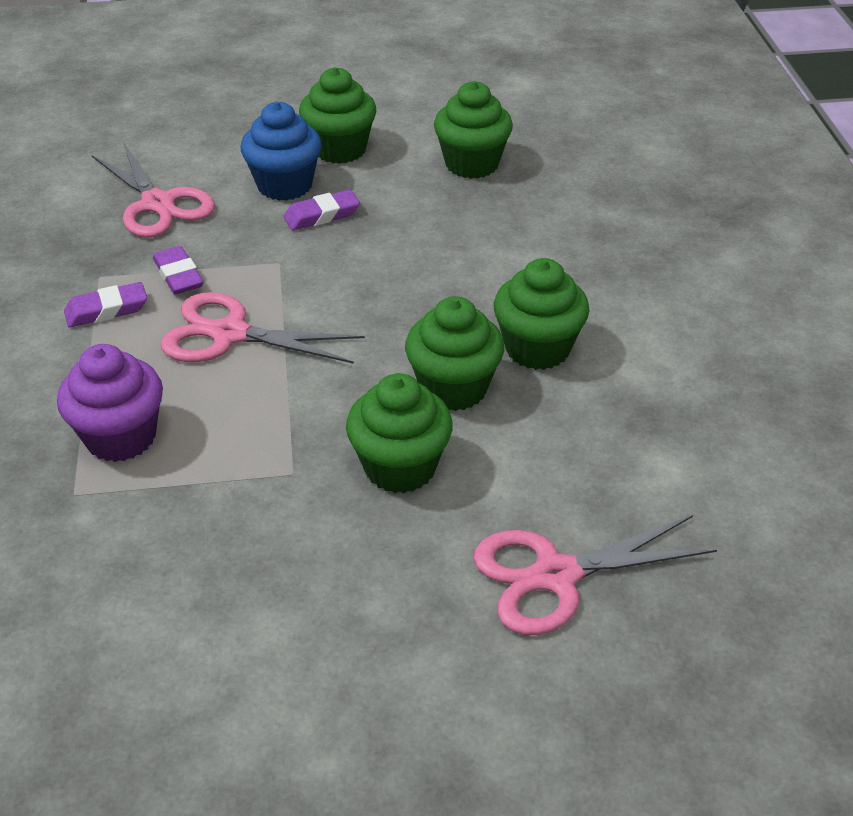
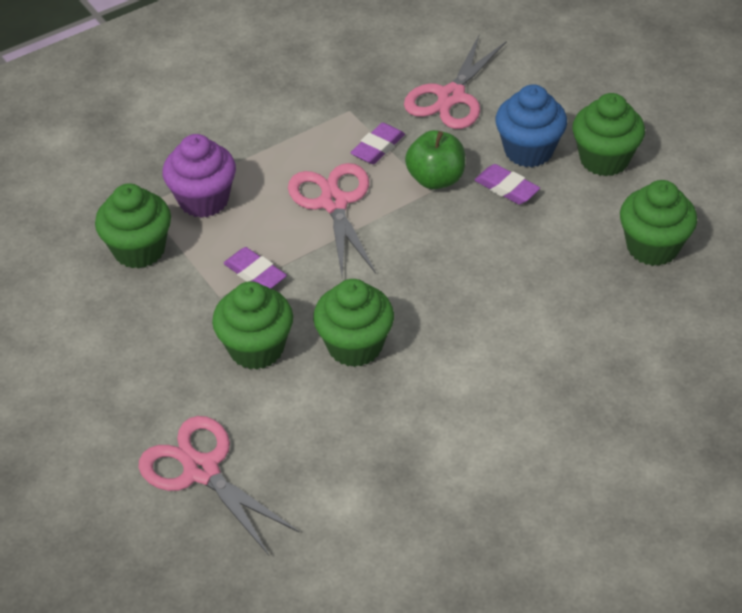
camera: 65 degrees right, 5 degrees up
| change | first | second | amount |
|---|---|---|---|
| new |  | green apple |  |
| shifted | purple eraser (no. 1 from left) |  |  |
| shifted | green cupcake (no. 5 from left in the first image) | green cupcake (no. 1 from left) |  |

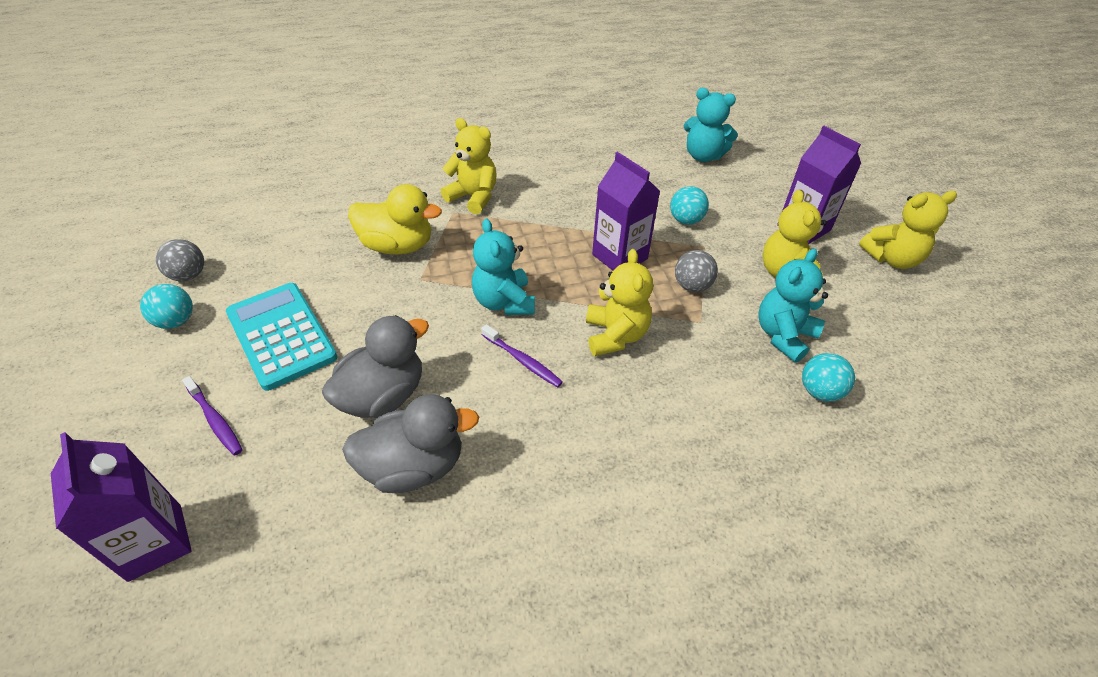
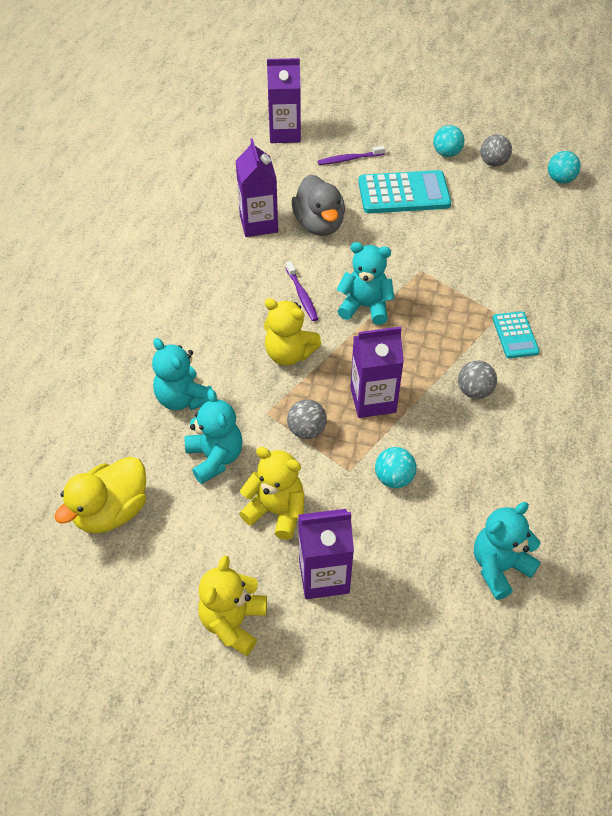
camera: 120 degrees right, 5 degrees up
| change | first | second | amount |
|---|---|---|---|
| new |  | turquoise teddy bear (no. 1 from left) |  |
| new |  | grey ball (no. 2 from left) |  |
| shifted | yellow duck |  |  |
| shifted | turquoise ball (no. 3 from left) |  |  |
| swapped | grey duck (no. 2 from left) | purple carton (no. 1 from left) |  |
| swapped | yellow teddy bear (no. 1 from left) | turquoise calculator (no. 2 from left) |  |
| rotated | purple toothbrush (no. 2 from left in the first image) | purple toothbrush (no. 1 from left) | 90 degrees counterclockwise |

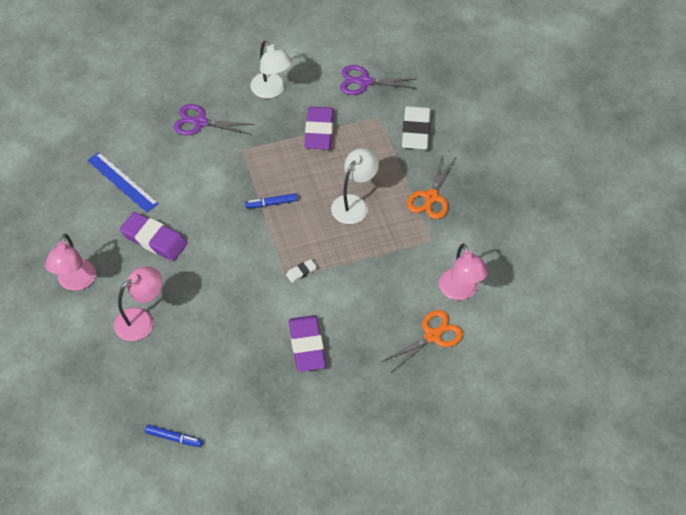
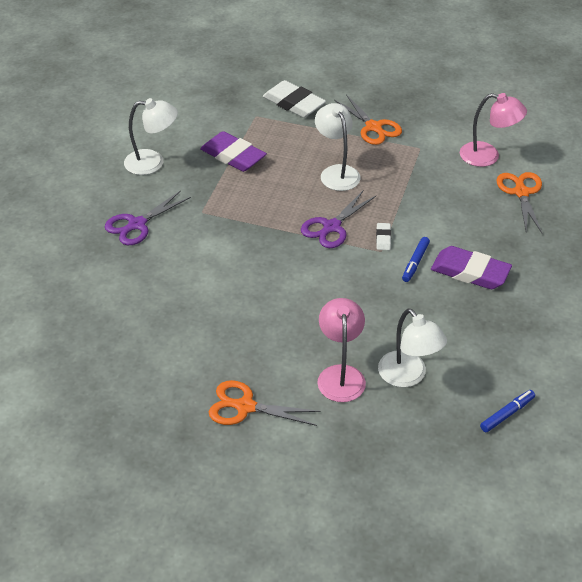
camera: 55 degrees left, 10 degrees down
| change | first | second | amount |
|---|---|---|---|
| gone | blue ruler |  |  |
| gone | purple eraser (no. 1 from left) |  |  |
| new |  | white lamp (no. 3 from left) |  |
| shifted | blue marker (no. 2 from left in the first image) | blue marker (no. 1 from left) |  |
| shifted | purple scissors (no. 2 from left) |  |  |
| swapped | pink lamp (no. 1 from left) | orange scissors (no. 1 from left) |  |

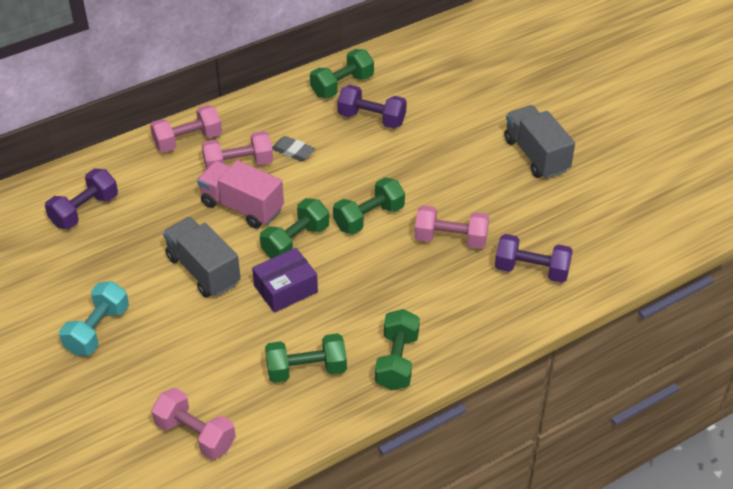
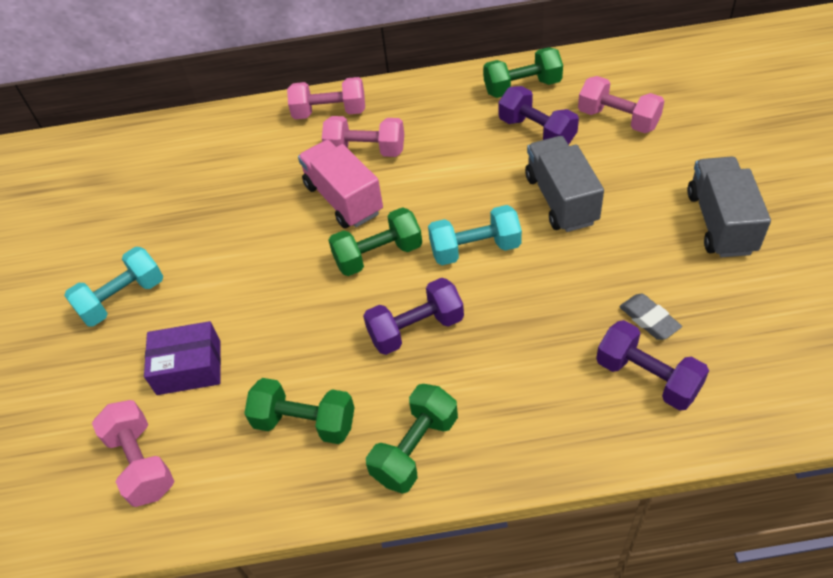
camera: 30 degrees right, 5 degrees up
| change | first | second | amount |
|---|---|---|---|
| shifted | purple dumbbell (no. 1 from left) |  |  |
| shifted | grey truck (no. 1 from left) |  |  |
| shifted | purple box |  |  |
| shifted | grey eraser |  |  |
| shifted | pink dumbbell (no. 4 from left) |  |  |
| repainted | green dumbbell (no. 4 from left) | turquoise dumbbell (no. 2 from left) |  |

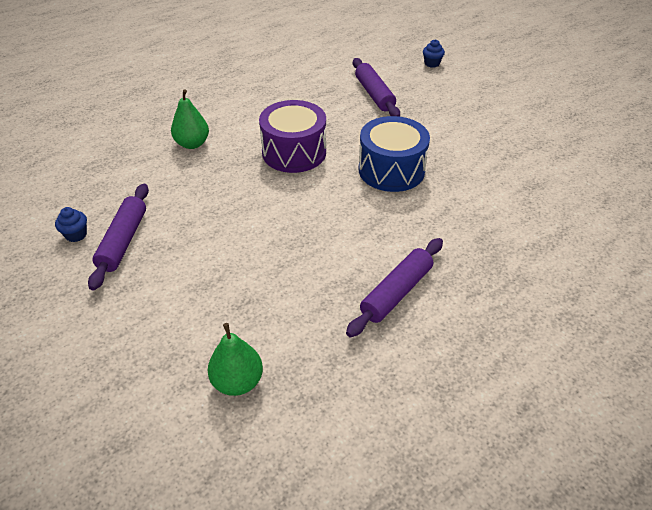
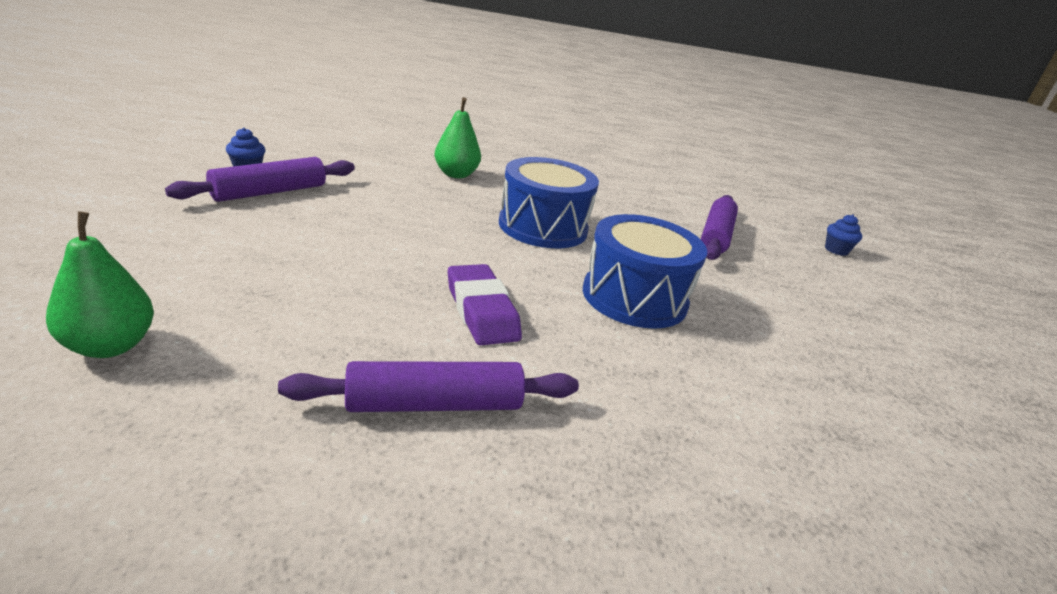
camera: 35 degrees right, 15 degrees down
| change | first | second | amount |
|---|---|---|---|
| new |  | purple eraser |  |
| repainted | purple drum | blue drum (no. 1 from left) |  |

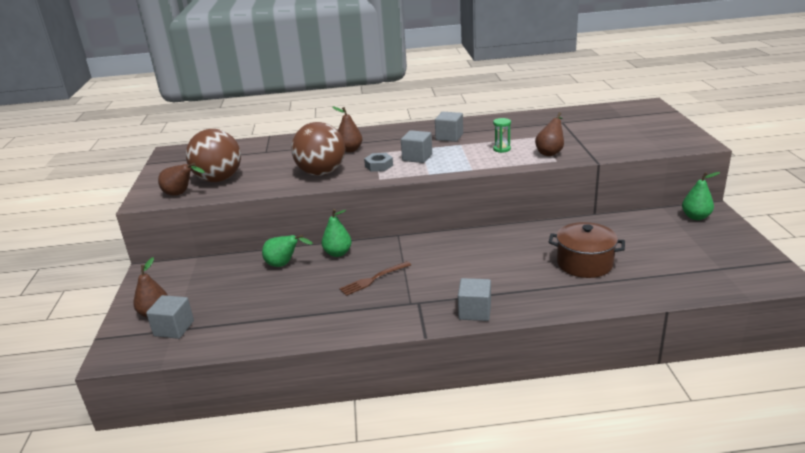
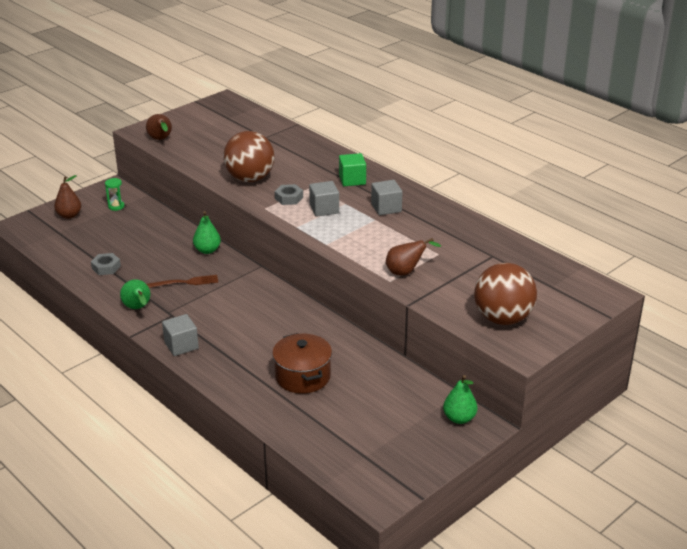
camera: 50 degrees right, 5 degrees up
| change | first | second | amount |
|---|---|---|---|
| gone | grey cube (no. 1 from left) |  |  |
| gone | brown pear (no. 3 from left) |  |  |
| new |  | grey nut (no. 1 from left) |  |
| new |  | green cube |  |
| shifted | brown ball (no. 1 from left in the first image) | brown ball (no. 2 from left) |  |
| shifted | green pear (no. 1 from left) |  |  |
| shifted | green hourglass |  |  |
| rotated | brown fork |  | 150 degrees clockwise |

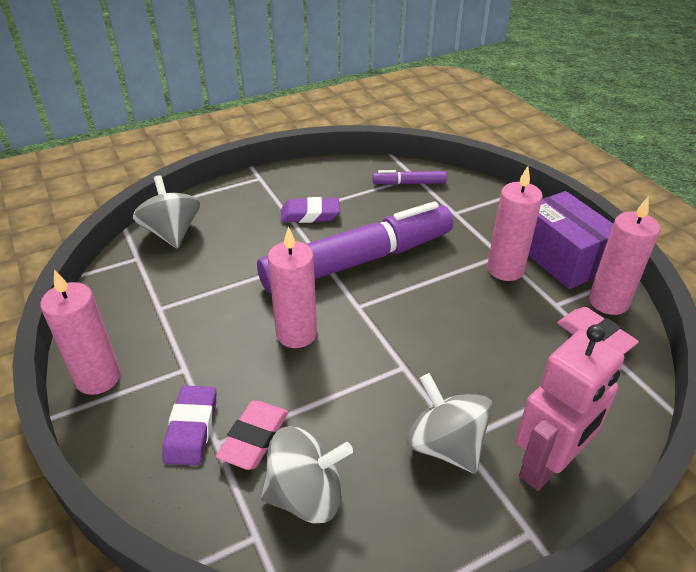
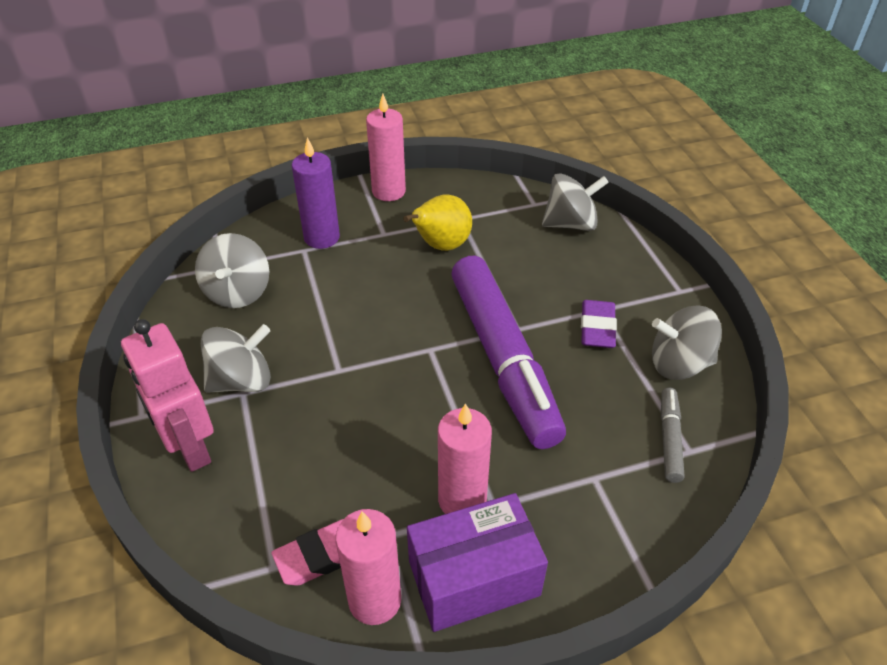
camera: 100 degrees right, 5 degrees up
| change | first | second | amount |
|---|---|---|---|
| gone | pink eraser (no. 1 from left) |  |  |
| gone | pink candle (no. 2 from left) |  |  |
| new |  | yellow pear |  |
| new |  | grey spinning top (no. 4 from left) |  |
| swapped | purple eraser (no. 1 from left) | purple candle |  |
| repainted | purple marker (no. 2 from left) | grey marker |  |

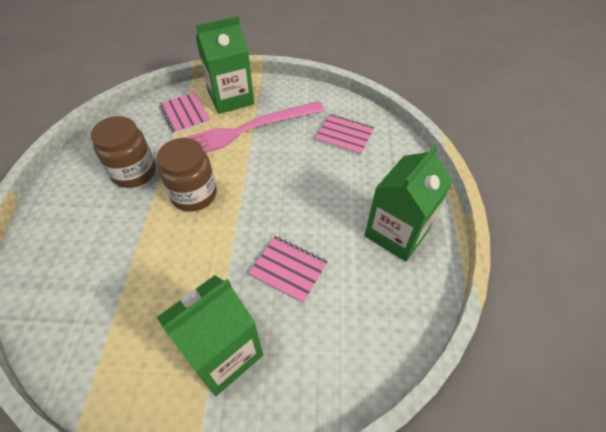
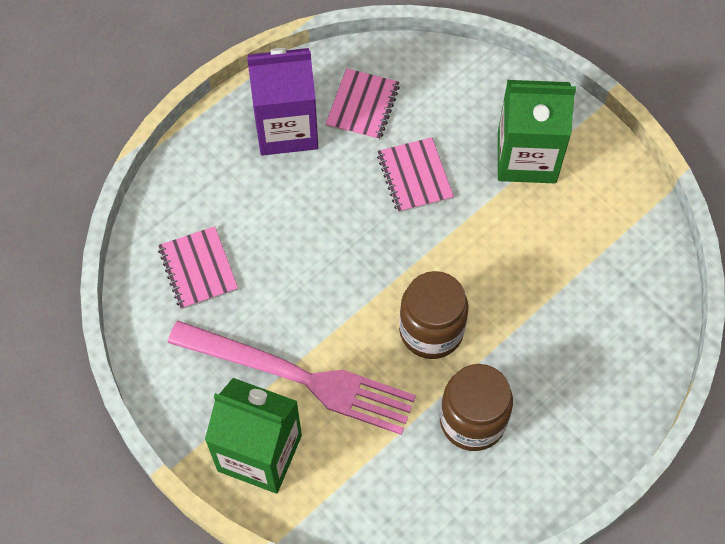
camera: 135 degrees left, 10 degrees up
| change | first | second | amount |
|---|---|---|---|
| shifted | pink notebook (no. 1 from left in the first image) | pink notebook (no. 2 from left) |  |
| repainted | green carton (no. 3 from left) | purple carton |  |

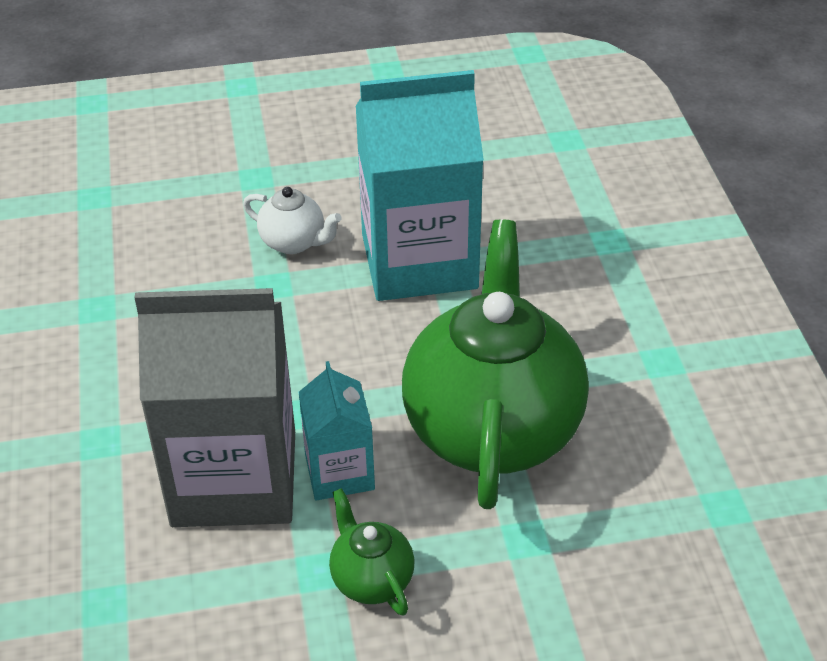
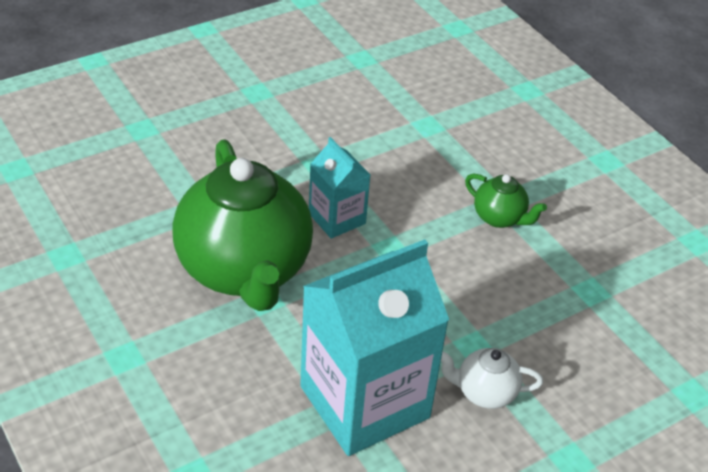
camera: 155 degrees right, 0 degrees up
| change | first | second | amount |
|---|---|---|---|
| gone | grey carton |  |  |
| shifted | green teapot (no. 1 from left in the first image) | green teapot (no. 2 from left) |  |

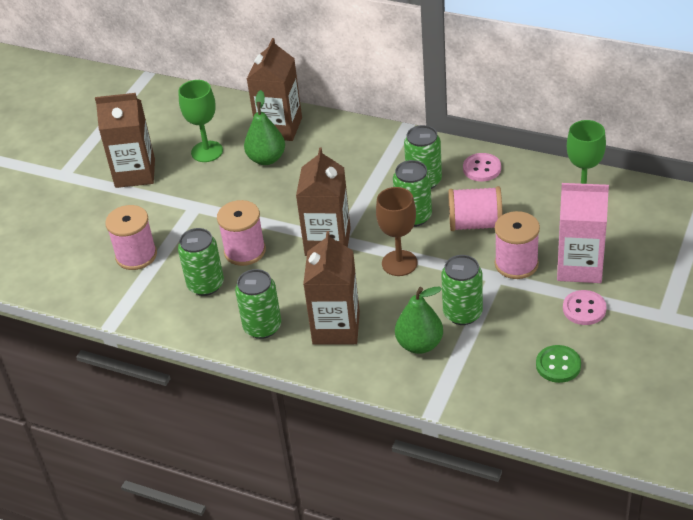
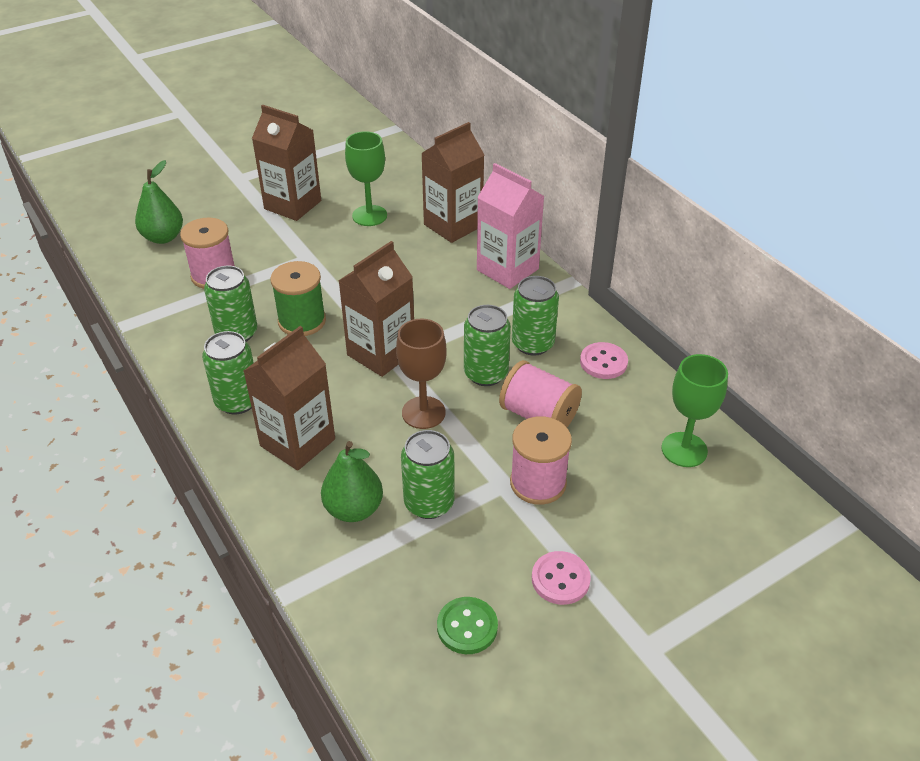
camera: 30 degrees right, 0 degrees up
| change | first | second | amount |
|---|---|---|---|
| shifted | green pear (no. 1 from left) |  |  |
| shifted | pink carton |  |  |
| repainted | pink spool (no. 2 from left) | green spool |  |

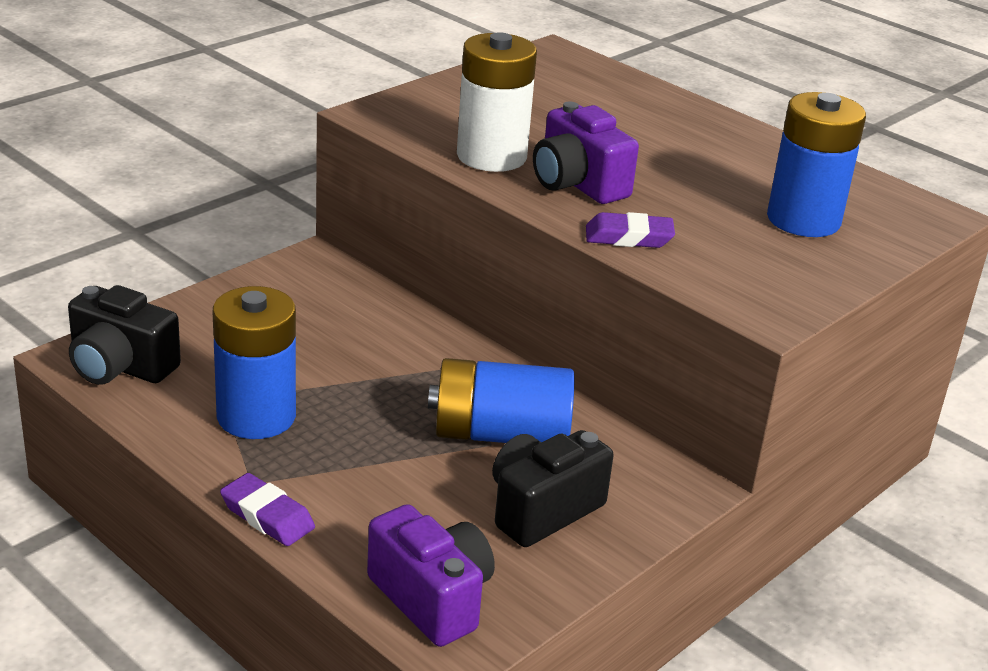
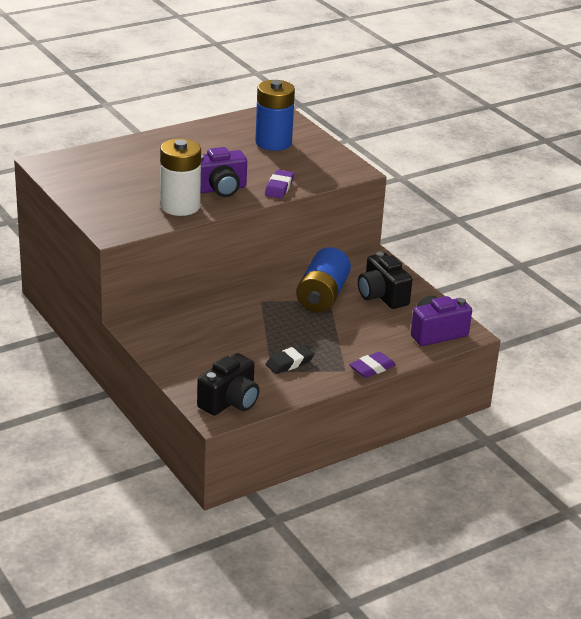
camera: 75 degrees left, 0 degrees up
| change | first | second | amount |
|---|---|---|---|
| swapped | blue battery (no. 1 from left) | black eraser |  |

